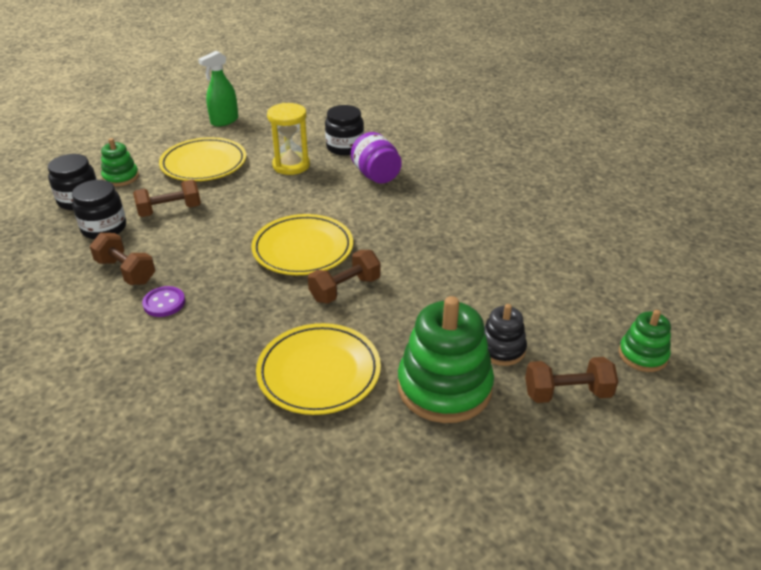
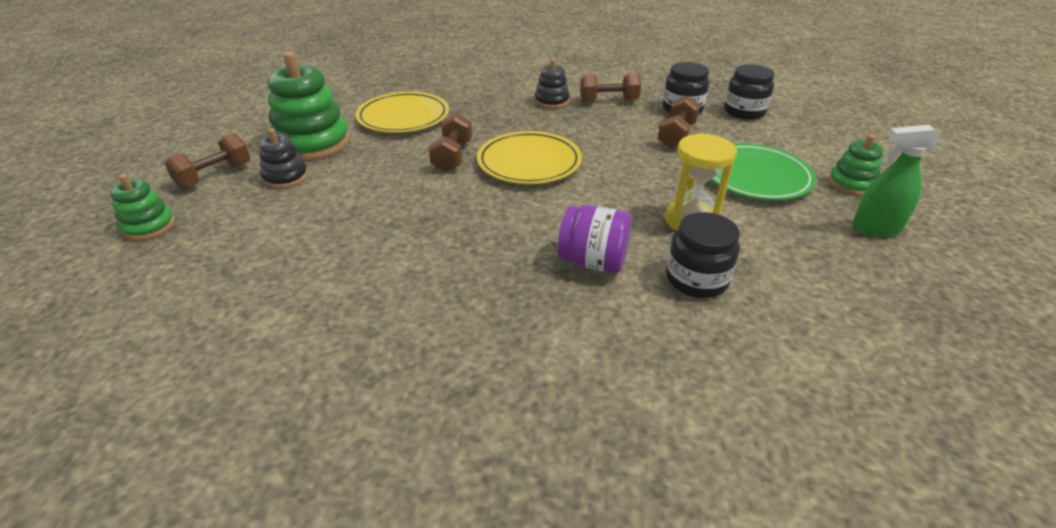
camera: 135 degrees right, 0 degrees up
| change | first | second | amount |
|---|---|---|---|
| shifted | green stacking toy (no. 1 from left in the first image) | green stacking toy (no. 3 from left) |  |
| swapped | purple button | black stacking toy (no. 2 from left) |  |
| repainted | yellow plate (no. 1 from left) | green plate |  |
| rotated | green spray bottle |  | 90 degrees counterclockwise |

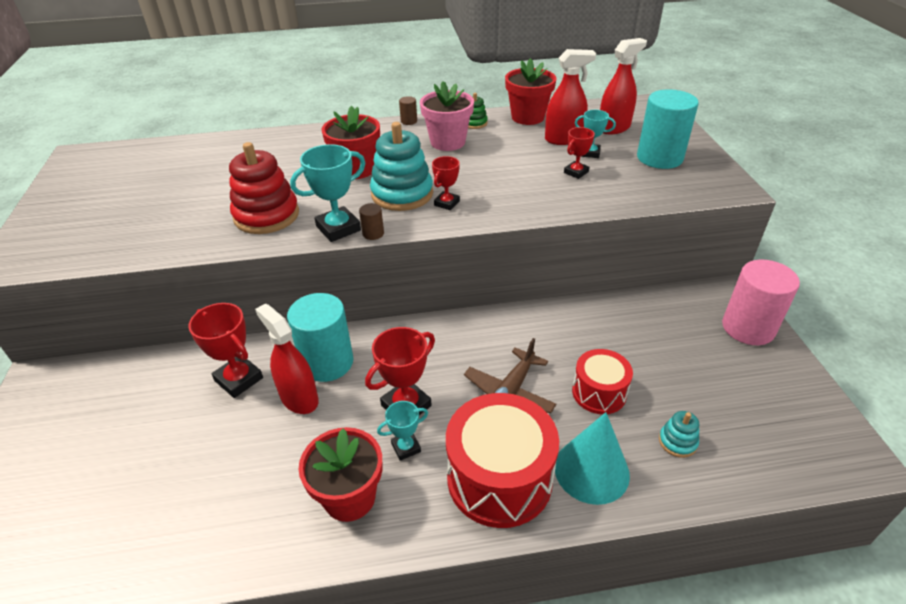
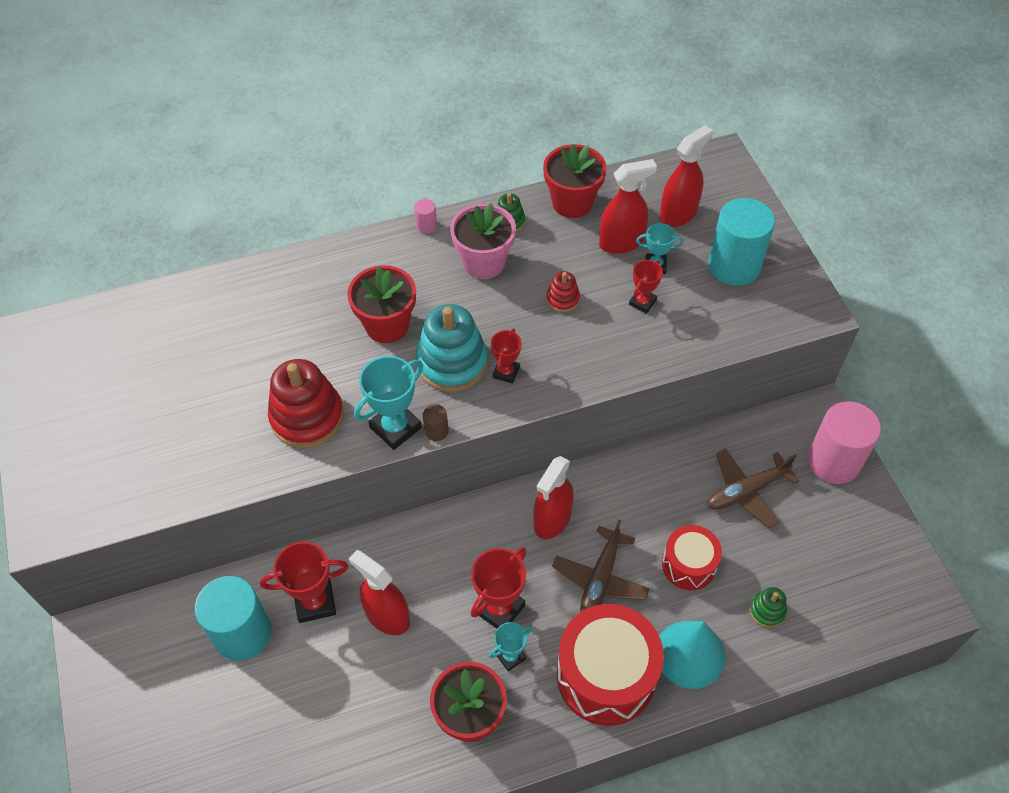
camera: 10 degrees left, 15 degrees up
| change | first | second | amount |
|---|---|---|---|
| new |  | red spray bottle (no. 2 from left) |  |
| new |  | red stacking toy (no. 2 from left) |  |
| new |  | brown plane (no. 2 from left) |  |
| shifted | turquoise cylinder (no. 1 from left) |  |  |
| repainted | brown cylinder (no. 2 from left) | pink cylinder (no. 1 from left) |  |
| repainted | turquoise stacking toy (no. 2 from left) | green stacking toy (no. 2 from left) |  |
| rotated | red trophy (no. 1 from left) |  | 45 degrees counterclockwise |

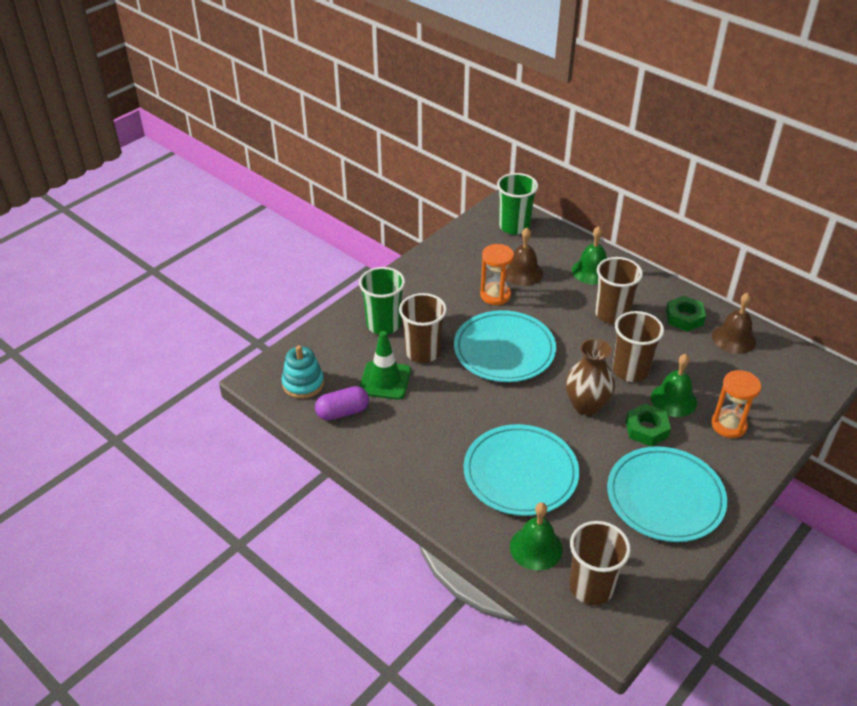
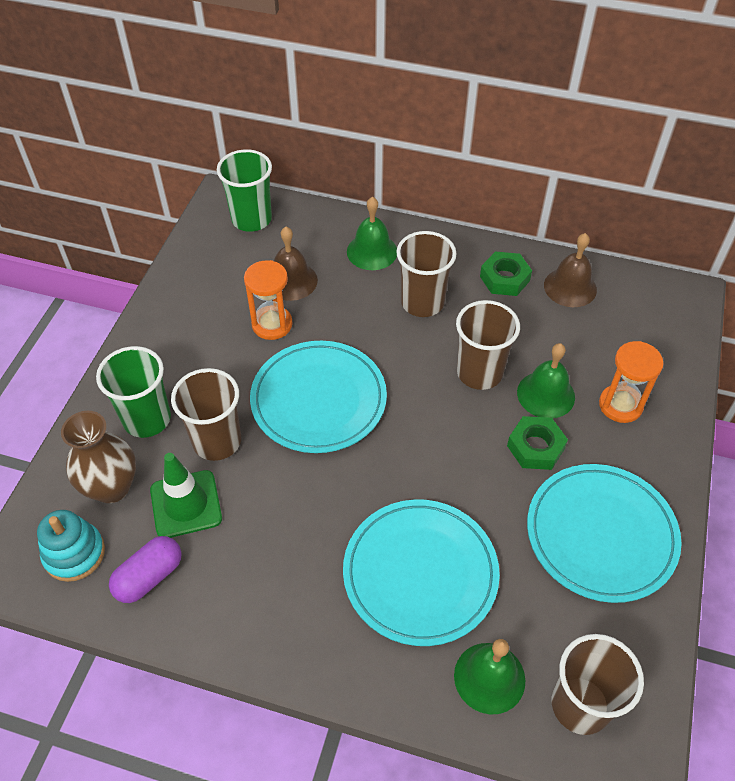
camera: 25 degrees left, 10 degrees up
| change | first | second | amount |
|---|---|---|---|
| shifted | brown vase |  |  |

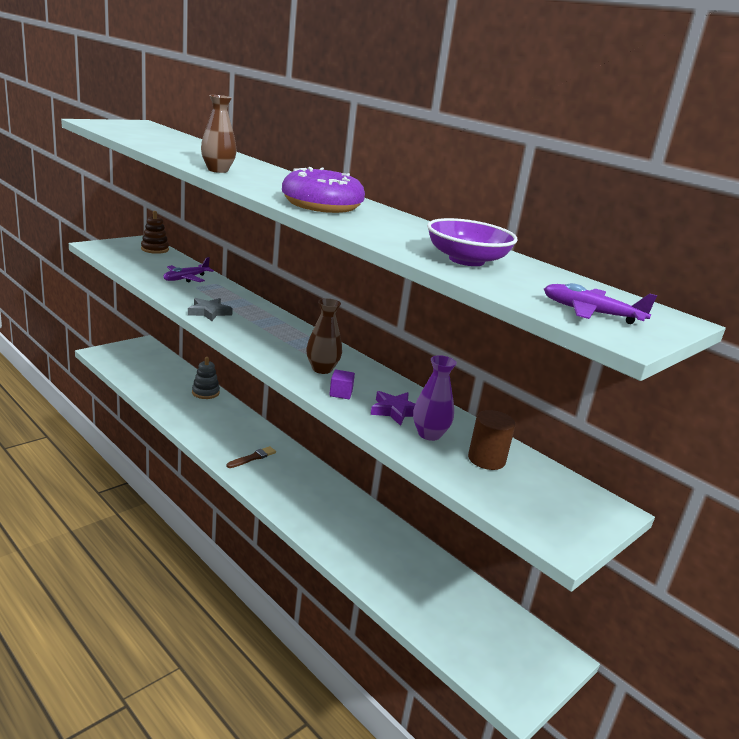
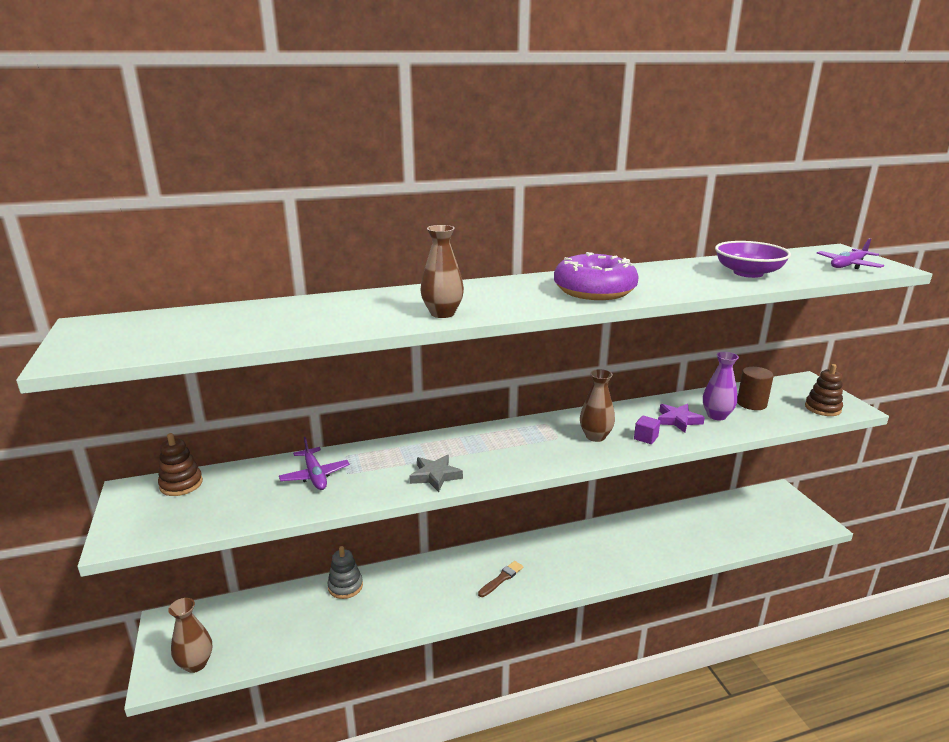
camera: 60 degrees left, 0 degrees up
| change | first | second | amount |
|---|---|---|---|
| new |  | brown vase (no. 1 from left) |  |
| new |  | brown stacking toy (no. 2 from left) |  |
| rotated | brown brush |  | 60 degrees clockwise |

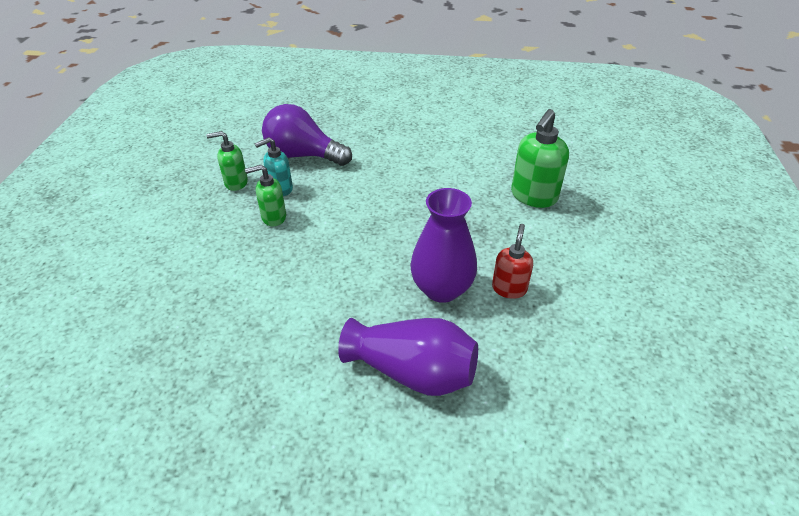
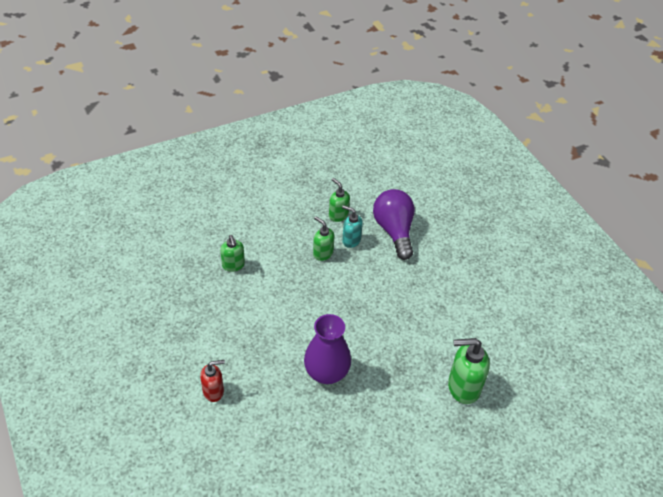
camera: 55 degrees right, 5 degrees up
| change | first | second | amount |
|---|---|---|---|
| gone | purple vase (no. 1 from left) |  |  |
| new |  | green soap dispenser (no. 1 from left) |  |
| shifted | red soap dispenser |  |  |

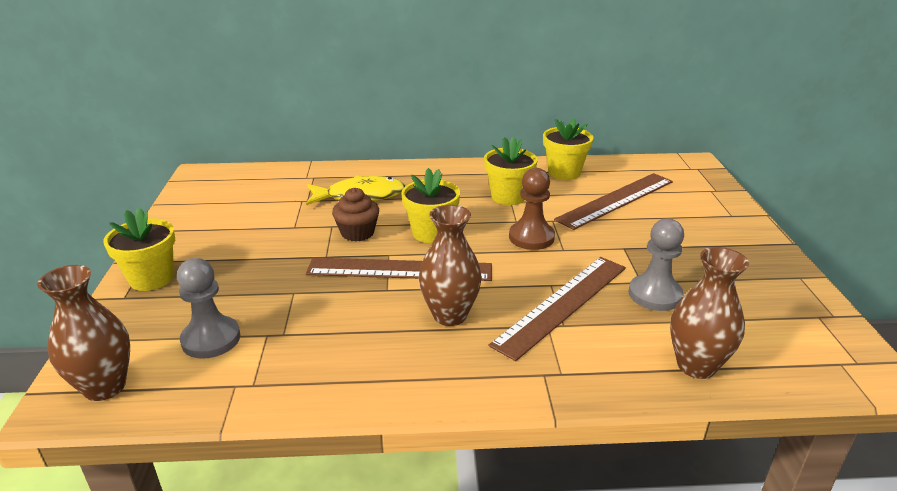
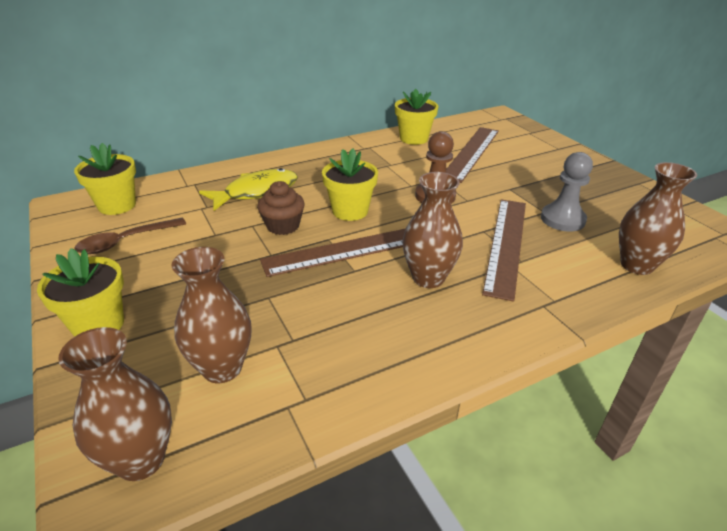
camera: 25 degrees left, 5 degrees up
| change | first | second | amount |
|---|---|---|---|
| new |  | brown spoon |  |
| shifted | yellow flower pot (no. 3 from left in the first image) | yellow flower pot (no. 2 from left) |  |
| swapped | grey pawn (no. 1 from left) | brown vase (no. 2 from left) |  |

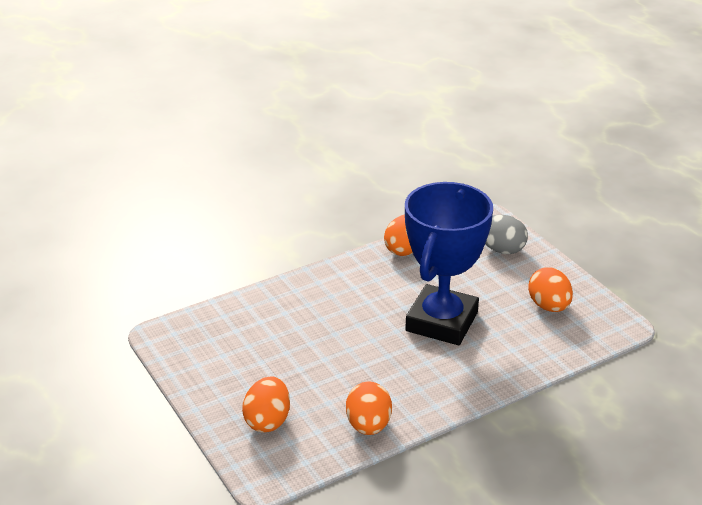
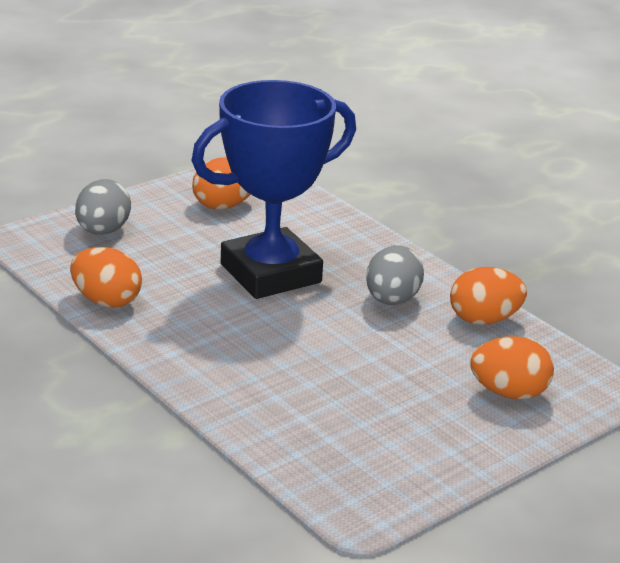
camera: 100 degrees left, 5 degrees down
| change | first | second | amount |
|---|---|---|---|
| new |  | grey egg (no. 2 from left) |  |
| rotated | blue trophy |  | 45 degrees counterclockwise |

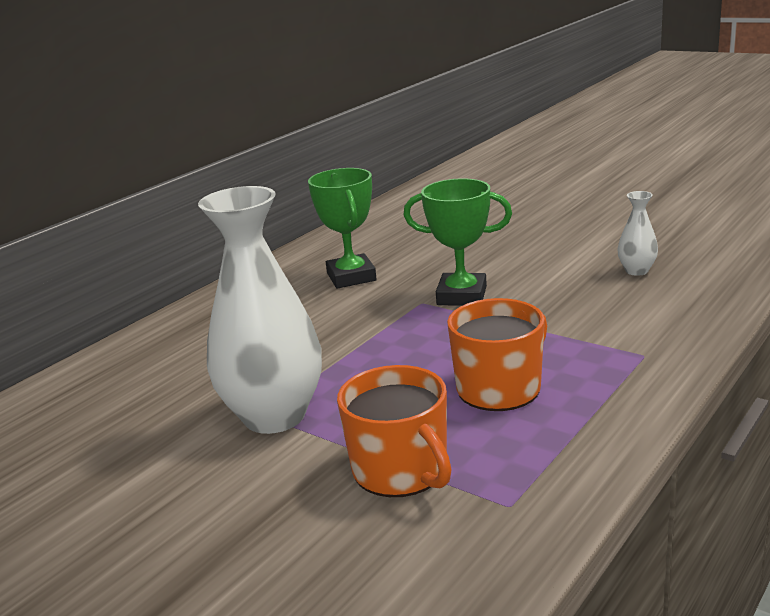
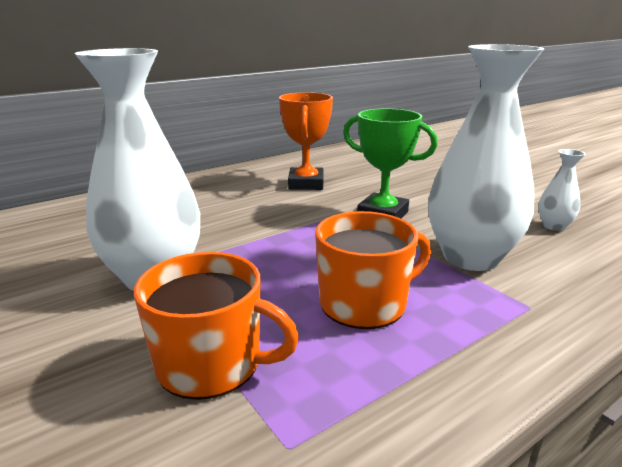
camera: 15 degrees right, 0 degrees up
| change | first | second | amount |
|---|---|---|---|
| new |  | white vase (no. 2 from left) |  |
| repainted | green trophy (no. 1 from left) | orange trophy |  |
| rotated | orange mug (no. 1 from left) |  | 60 degrees counterclockwise |

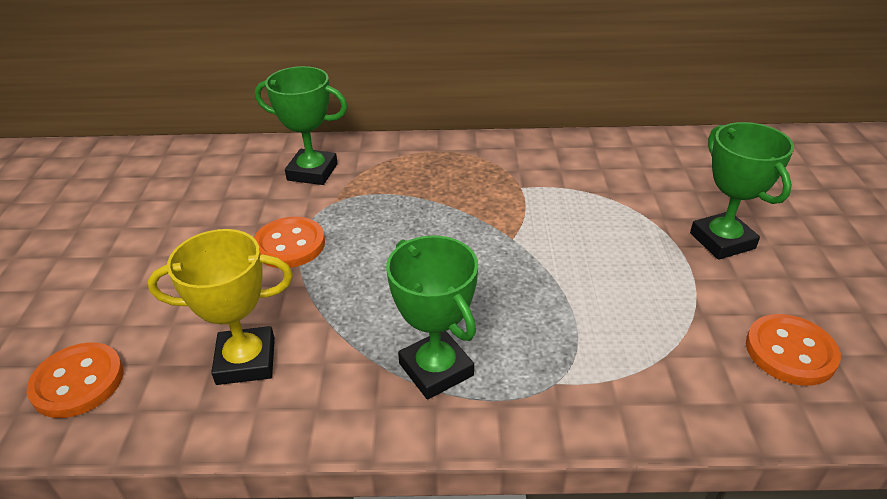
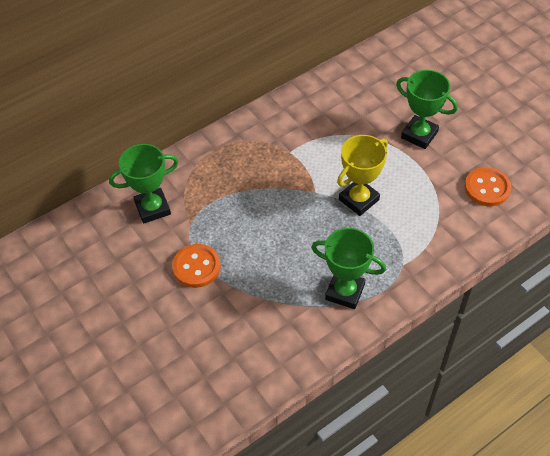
camera: 35 degrees left, 15 degrees up
| change | first | second | amount |
|---|---|---|---|
| gone | orange button (no. 1 from left) |  |  |
| shifted | yellow trophy |  |  |

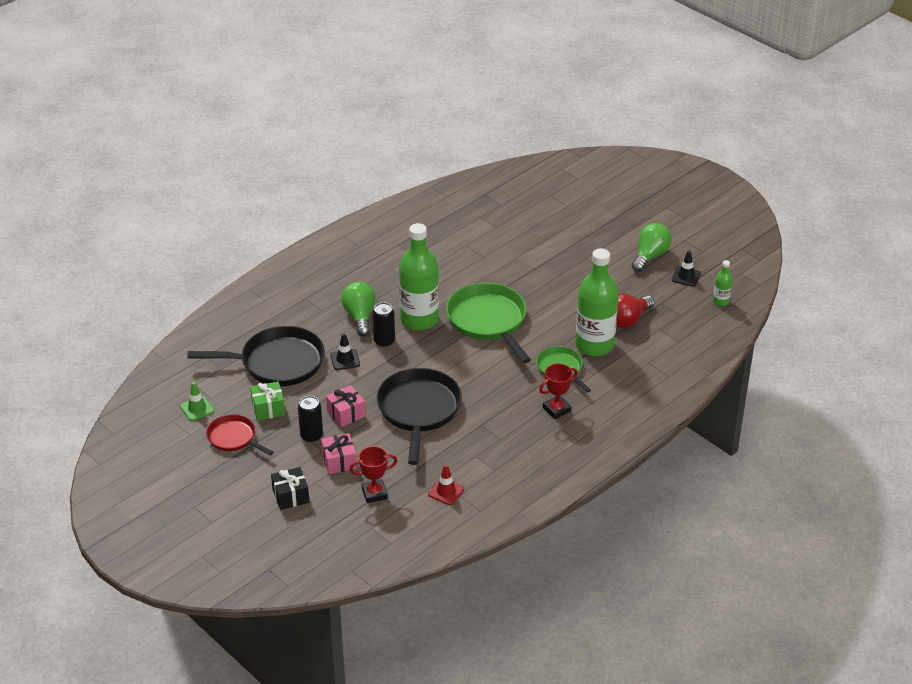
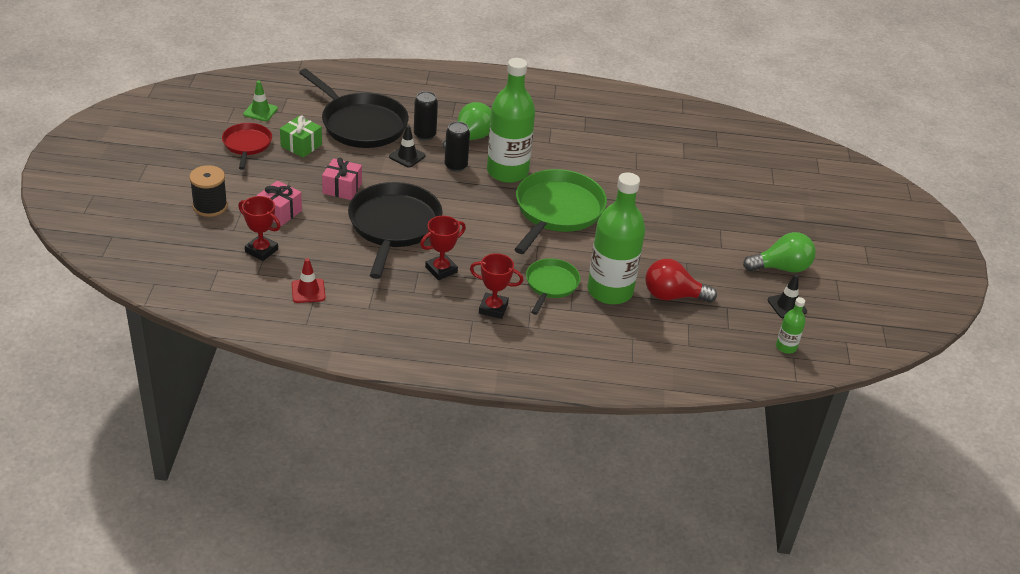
camera: 45 degrees right, 0 degrees up
| change | first | second | amount |
|---|---|---|---|
| new |  | red trophy (no. 2 from left) |  |
| shifted | black can (no. 1 from left) |  |  |
| swapped | black gift | black spool |  |
| rotated | black pan (no. 2 from left) |  | 45 degrees counterclockwise |

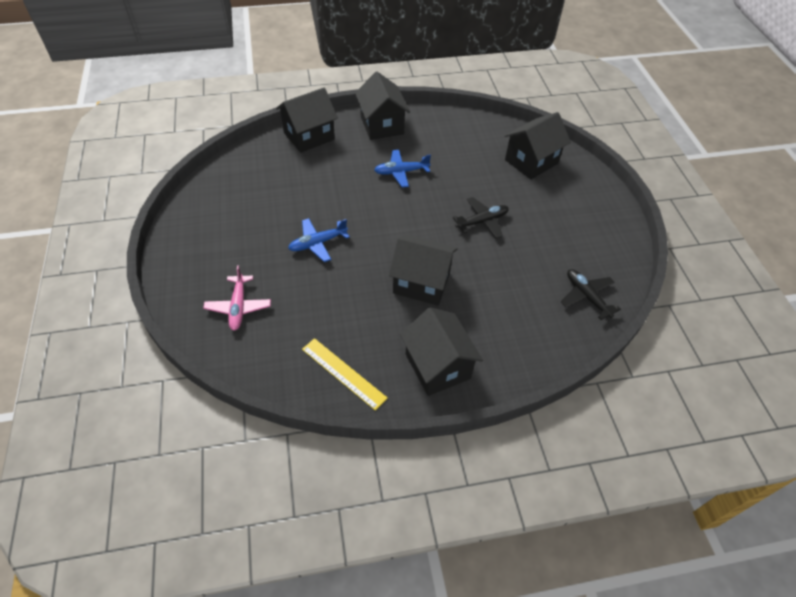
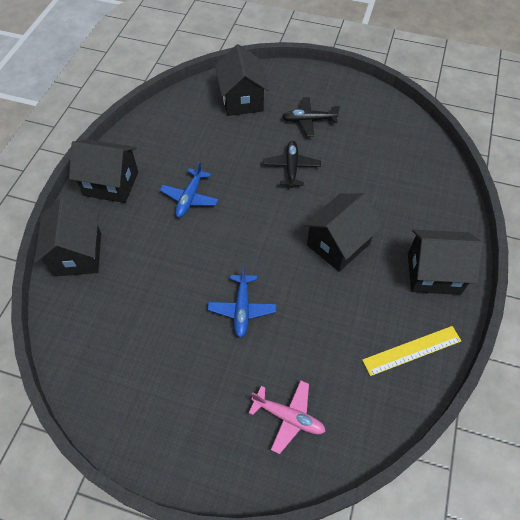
camera: 60 degrees left, 5 degrees up
| change | first | second | amount |
|---|---|---|---|
| shifted | black plane (no. 2 from left) |  |  |

